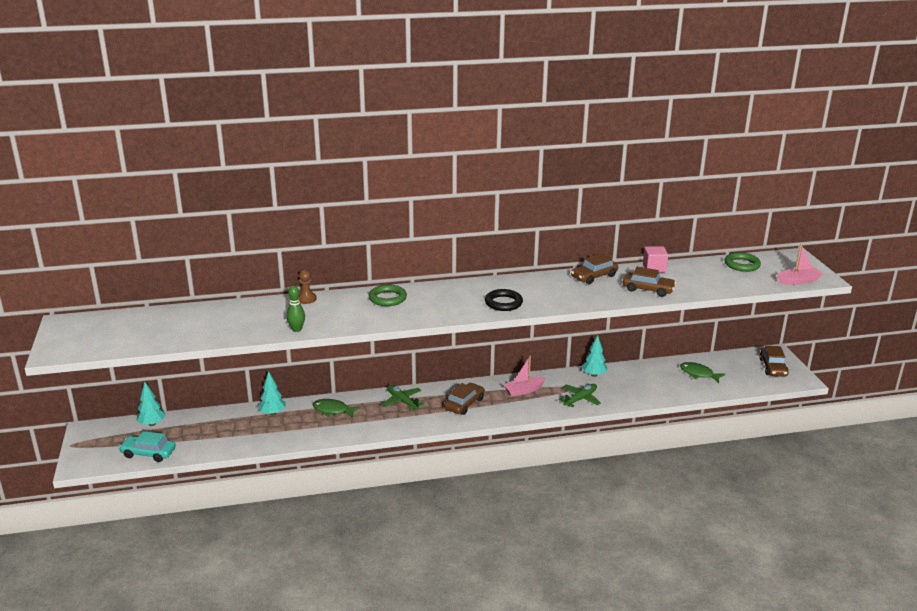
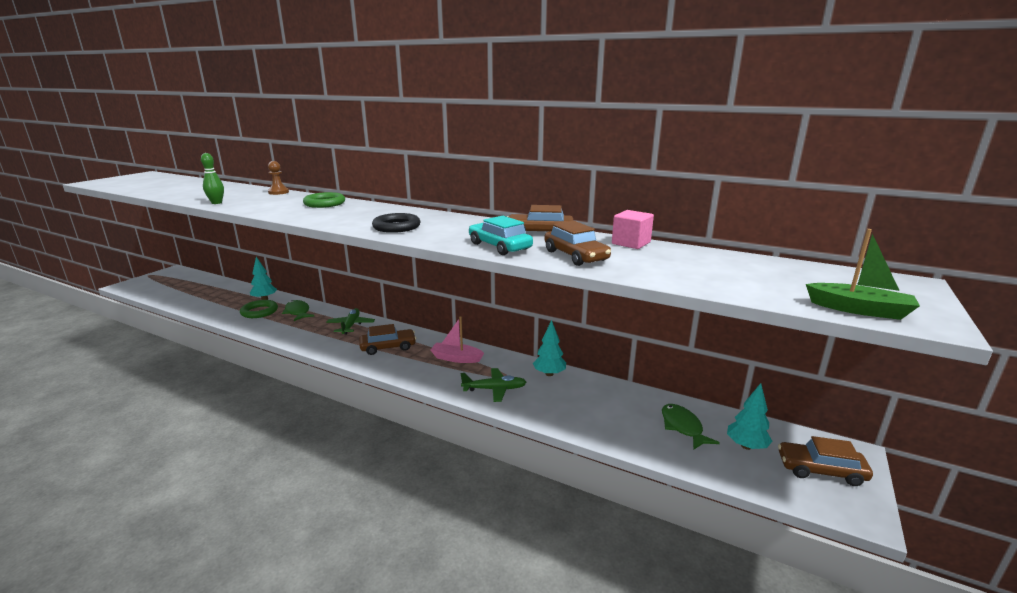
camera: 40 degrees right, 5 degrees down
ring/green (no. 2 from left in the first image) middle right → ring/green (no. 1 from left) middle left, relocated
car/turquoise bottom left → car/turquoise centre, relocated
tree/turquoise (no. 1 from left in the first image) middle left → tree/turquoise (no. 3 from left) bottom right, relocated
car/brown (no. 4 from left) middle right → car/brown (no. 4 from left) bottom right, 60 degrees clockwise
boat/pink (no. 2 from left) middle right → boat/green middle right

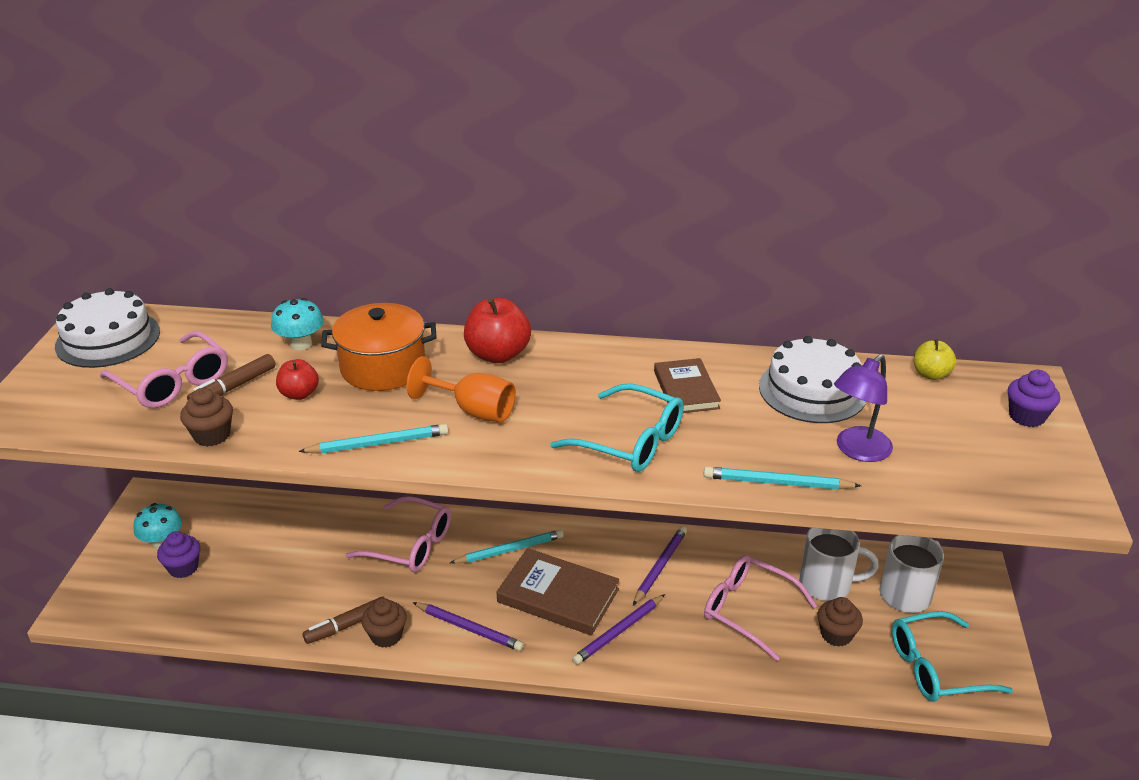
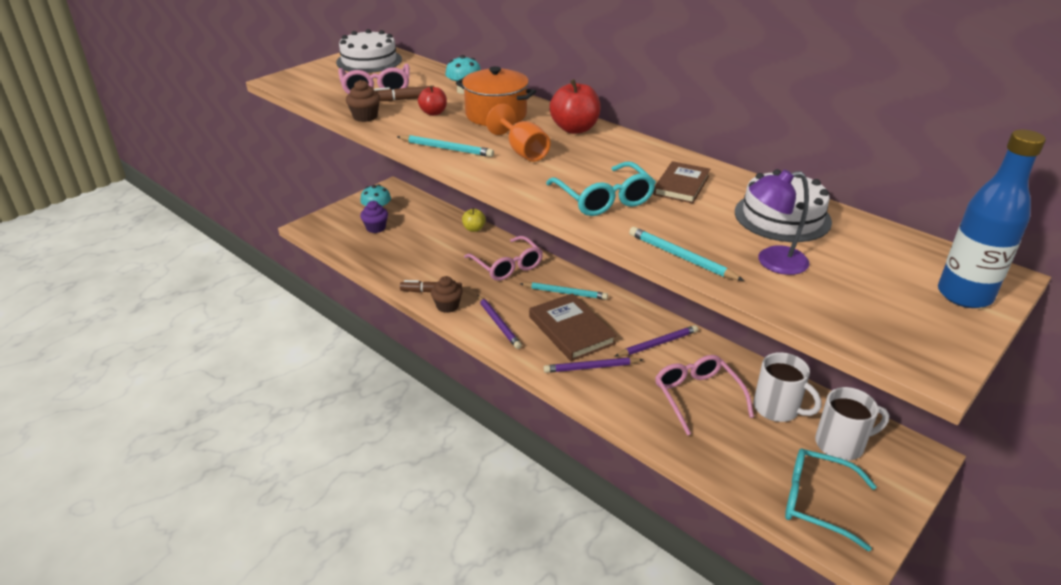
camera: 35 degrees right, 0 degrees up
apple/yellow middle right → apple/yellow centre, relocated
cupcake/purple (no. 2 from left) middle right → bottle/blue middle right
cupcake/brown (no. 3 from left) bottom right → -

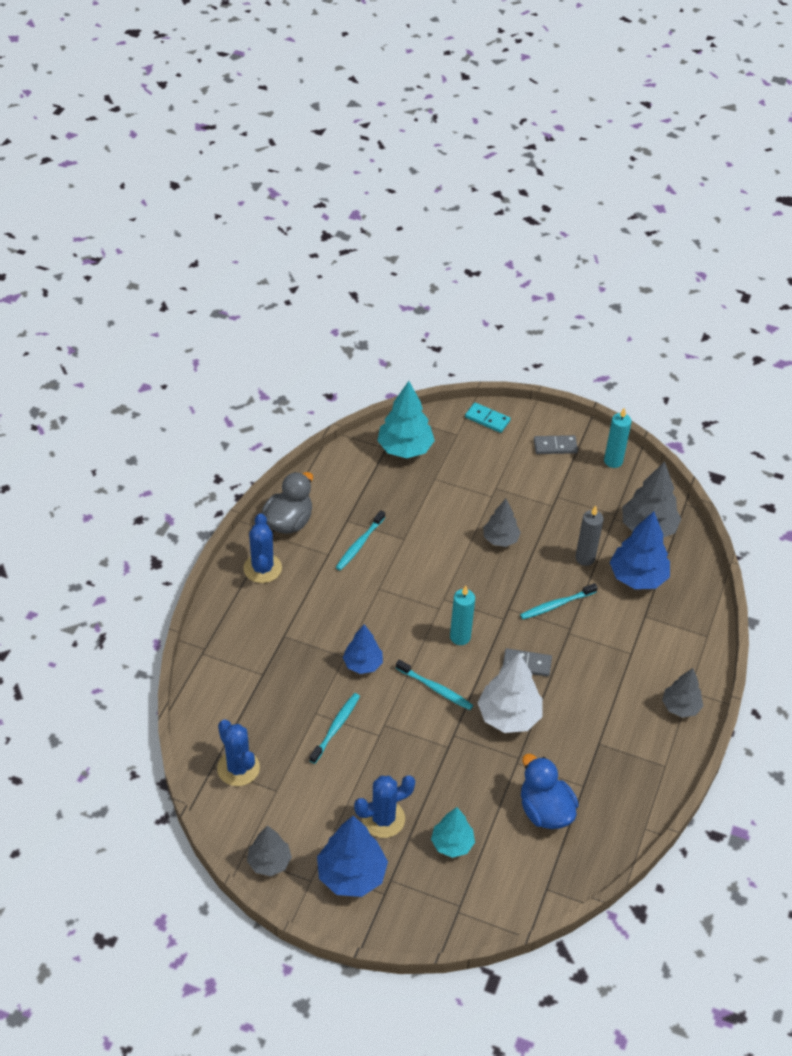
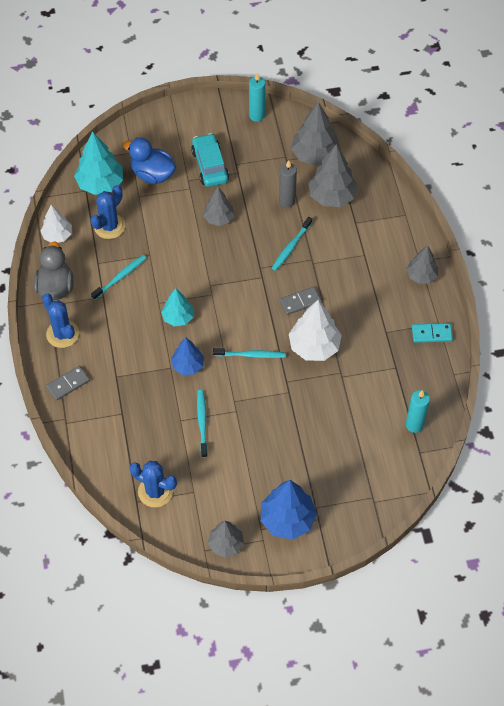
camera: 30 degrees left, 10 degrees up
- → tree/white (no. 1 from left) top left
domino/grey (no. 2 from left in the first image) middle right → domino/grey (no. 1 from left) middle left, relocated
cactus/blue (no. 3 from left in the first image) bottom centre → cactus/blue (no. 2 from left) top left, relocated
toothbrush/turquoise (no. 2 from left in the first image) centre → toothbrush/turquoise (no. 1 from left) middle left, 135 degrees counterclockwise
duck/blue bottom right → duck/blue top left, relocated
tree/turquoise (no. 2 from left) bottom centre → tree/turquoise (no. 2 from left) centre, relocated
- → car/turquoise top centre
tree/blue (no. 3 from left) middle right → tree/grey (no. 4 from left) top centre
candle/turquoise (no. 1 from left in the first image) centre → candle/turquoise (no. 2 from left) middle right, relocated
domino/turquoise centre → domino/turquoise middle right, relocated

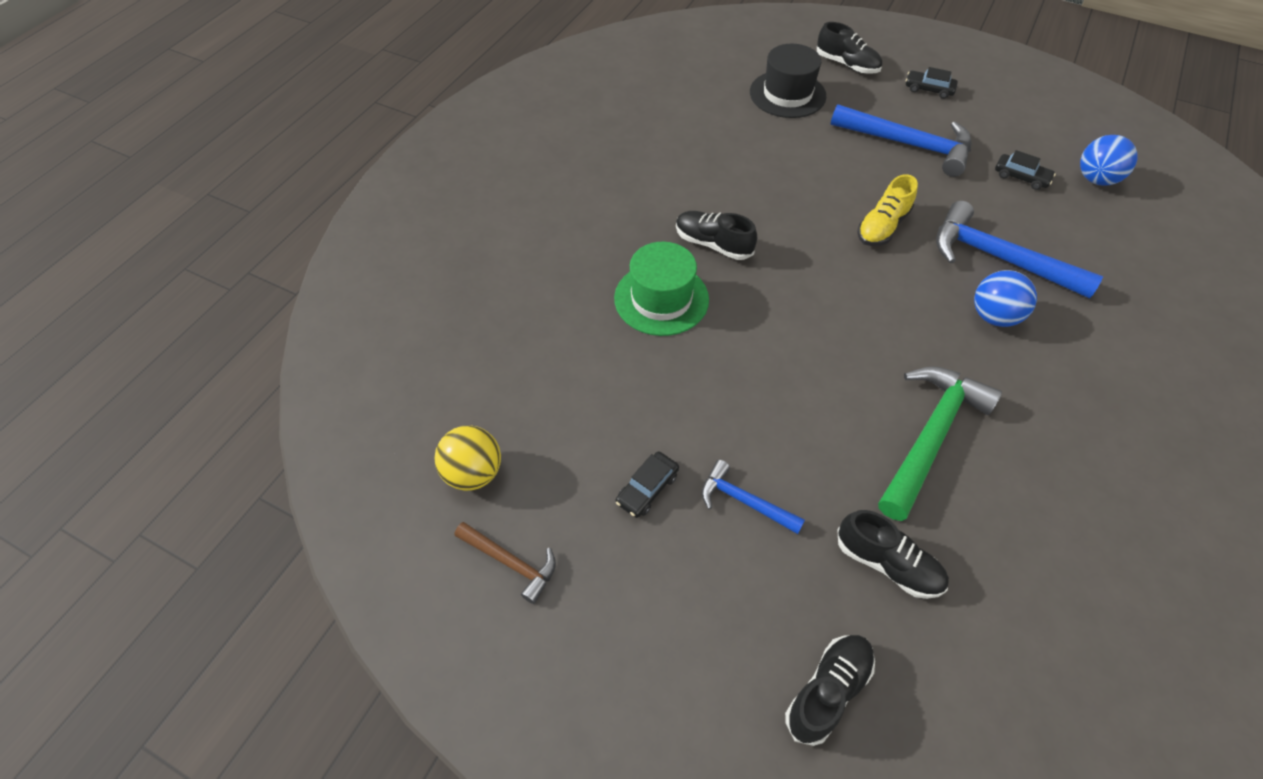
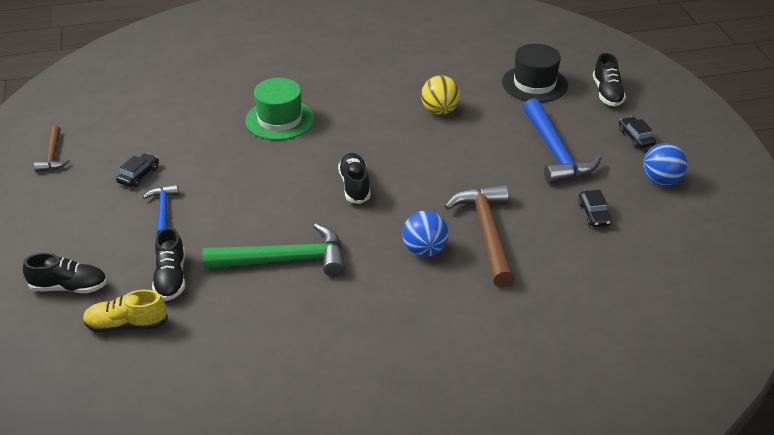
camera: 50 degrees right, 15 degrees down
shoe/yellow top right → shoe/yellow bottom left, relocated
car/black (no. 1 from left) centre → car/black (no. 1 from left) middle left, 120 degrees clockwise
shoe/black (no. 1 from left in the first image) top centre → shoe/black (no. 3 from left) centre, relocated
ball/yellow centre → ball/yellow top centre, relocated
hammer/blue (no. 3 from left) top right → hammer/brown (no. 2 from left) centre
ball/blue (no. 2 from left) top right → ball/blue (no. 2 from left) middle right, relocated

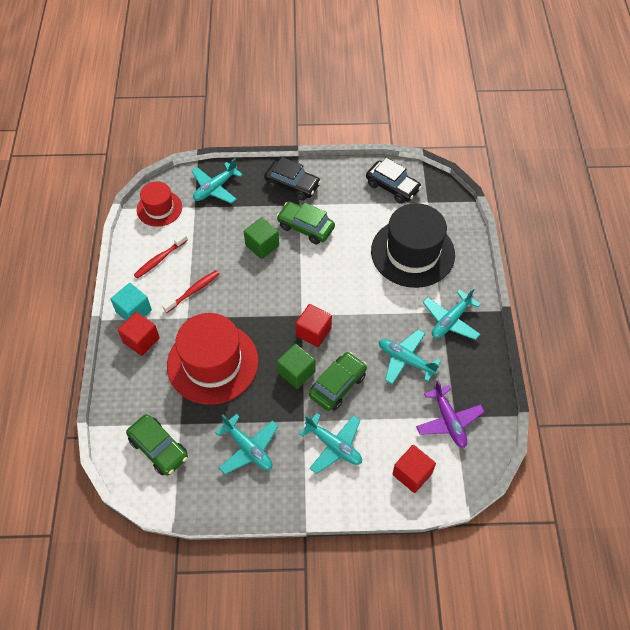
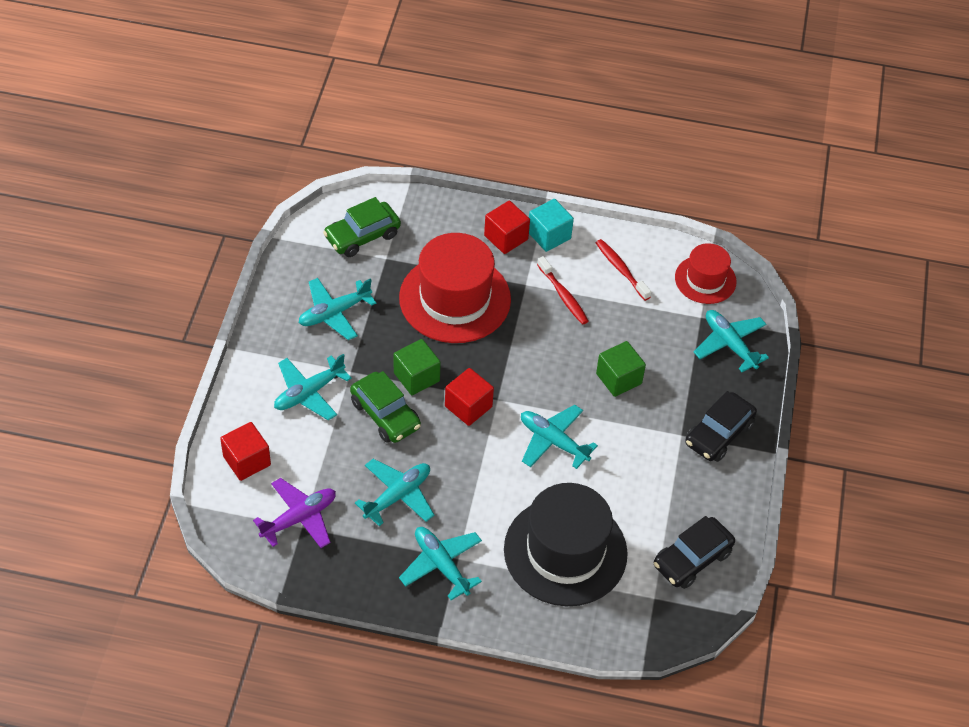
camera: 100 degrees right, 5 degrees down
plane/purple middle right → plane/purple bottom left, 150 degrees clockwise
- → plane/turquoise (no. 5 from left) centre
car/green (no. 2 from left) centre → -

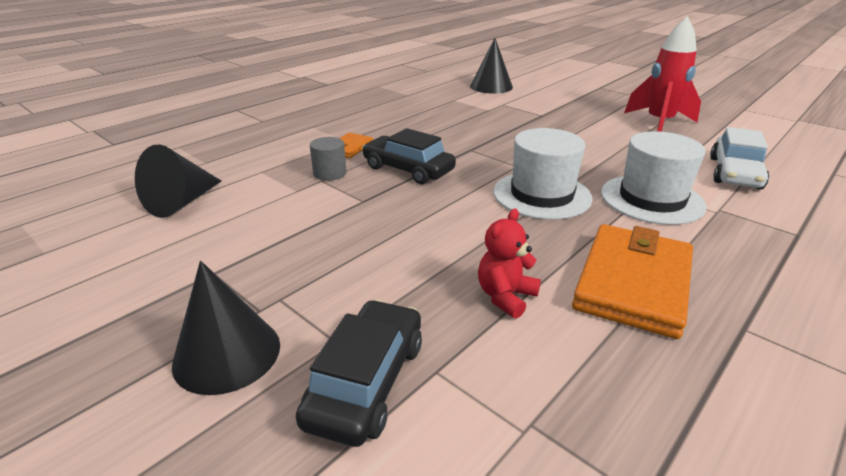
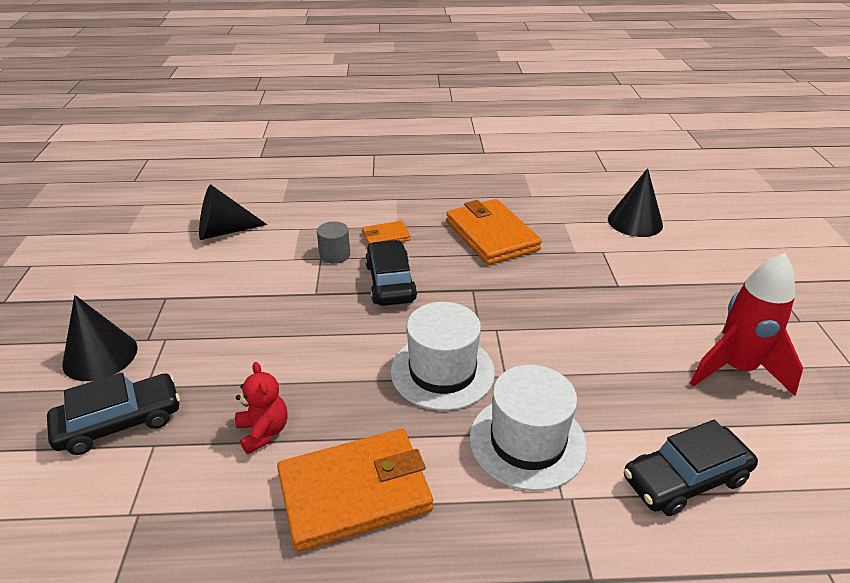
camera: 45 degrees right, 5 degrees up
teddy bear/red centre → teddy bear/red bottom left, 75 degrees clockwise
- → wallet/orange (no. 3 from left) centre
car/white top right → car/black (no. 3 from left) bottom right

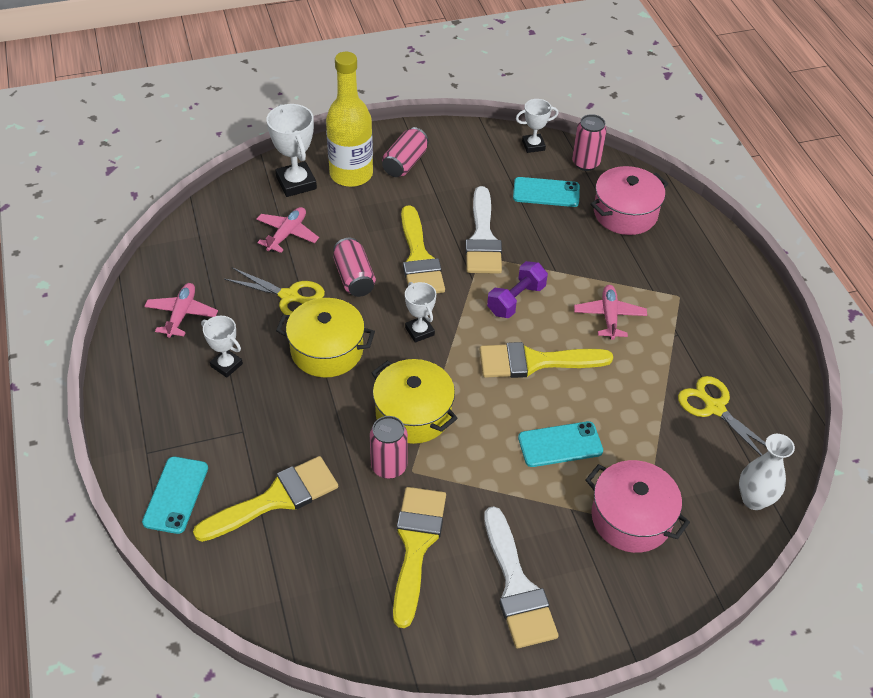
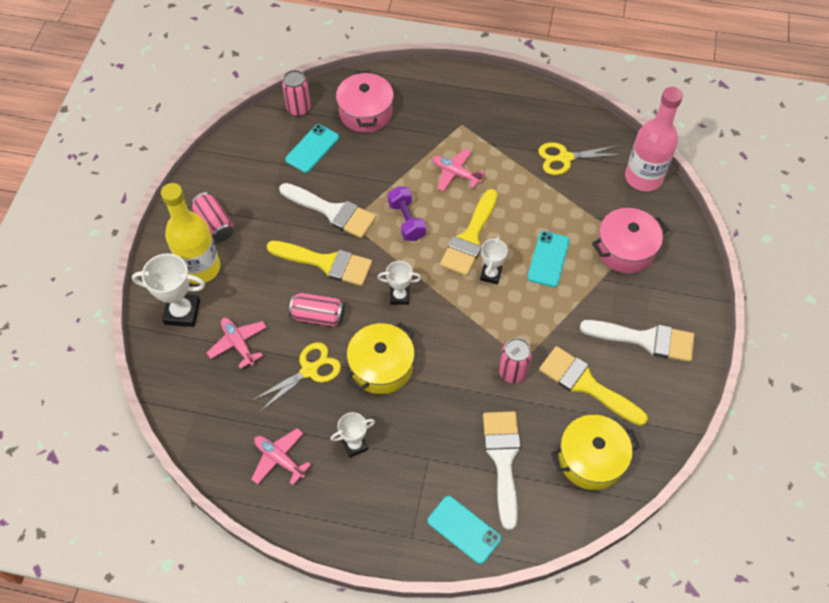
camera: 60 degrees left, 10 degrees up
trophy/white (no. 4 from left) top centre → trophy/white (no. 4 from left) centre, relocated
brush/yellow (no. 1 from left) bottom left → brush/white (no. 2 from left) bottom centre
pot/yellow (no. 2 from left) centre → pot/yellow (no. 2 from left) bottom right, relocated
vase/white bottom right → bottle/pink top right

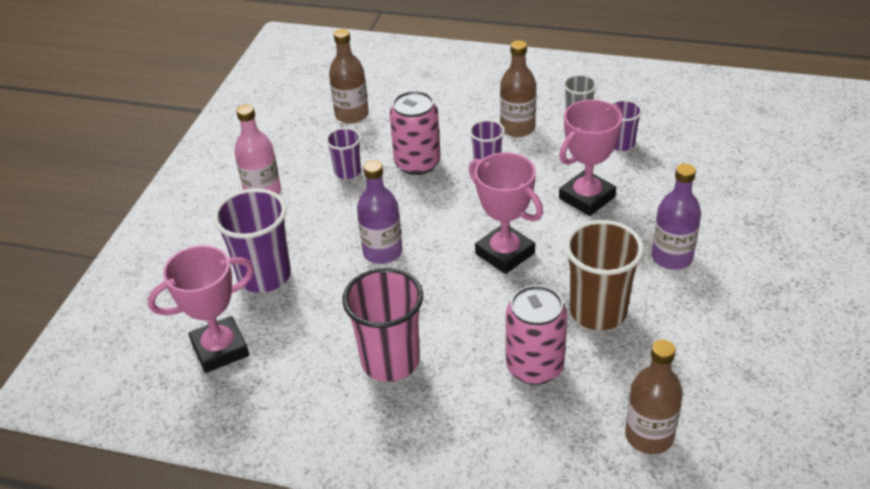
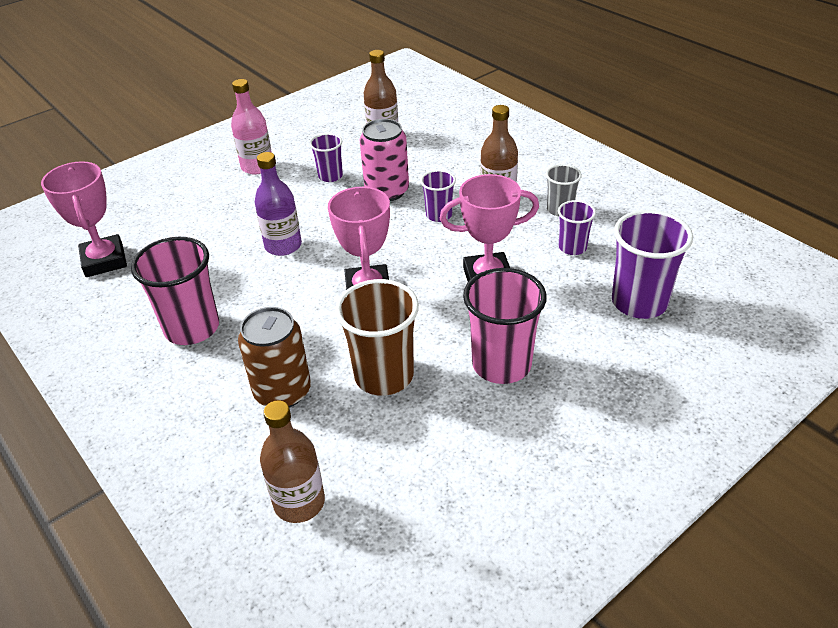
camera: 35 degrees right, 0 degrees up
trophy/pink (no. 1 from left) middle left, 60 degrees clockwise
can/pink (no. 2 from left) bottom centre → can/brown middle left
bottle/purple (no. 2 from left) middle right → cup/pink (no. 2 from left) centre
cup/purple (no. 1 from left in the first image) middle left → cup/purple (no. 4 from left) middle right, relocated

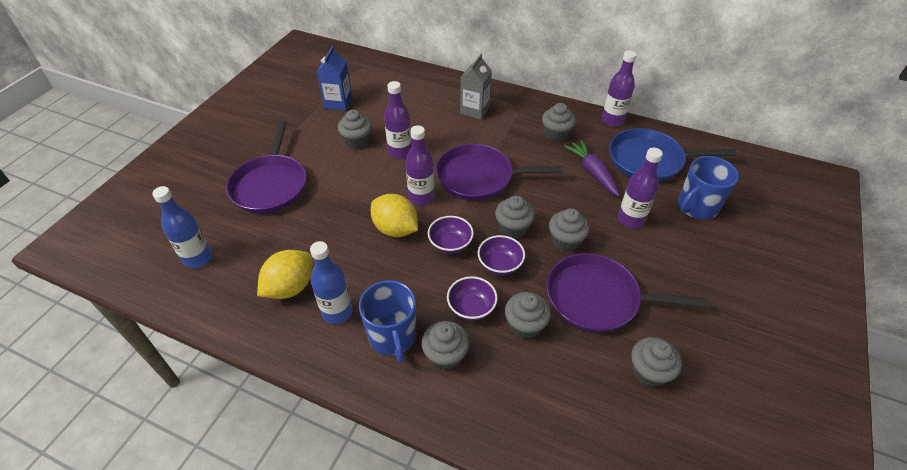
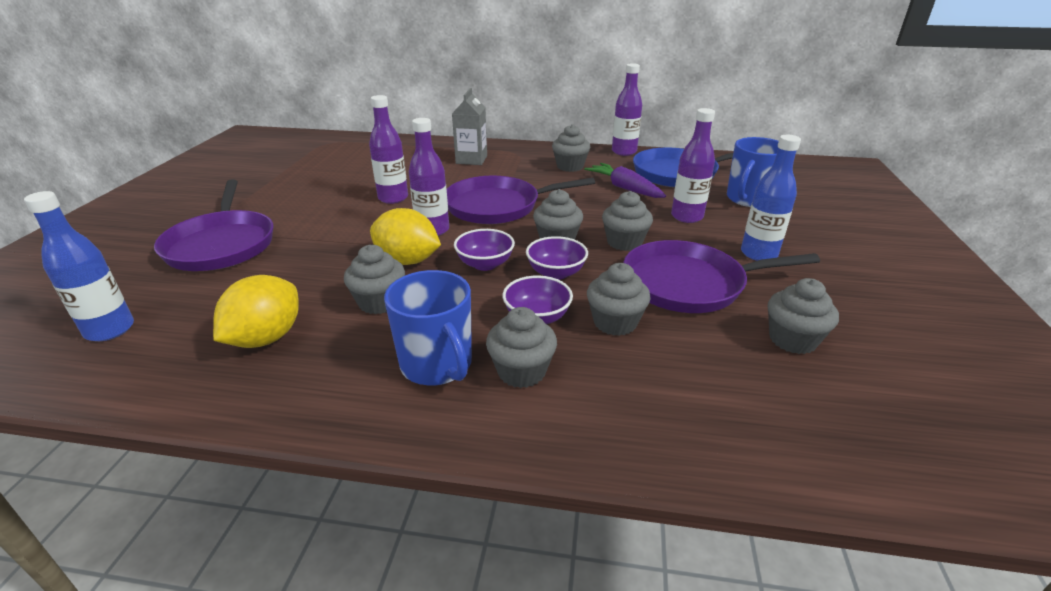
camera: 15 degrees left, 15 degrees down
cupcake/grey (no. 1 from left) top centre → cupcake/grey (no. 1 from left) centre, relocated
bottle/blue (no. 2 from left) centre → bottle/blue (no. 2 from left) middle right, relocated
carton/blue top centre → -

